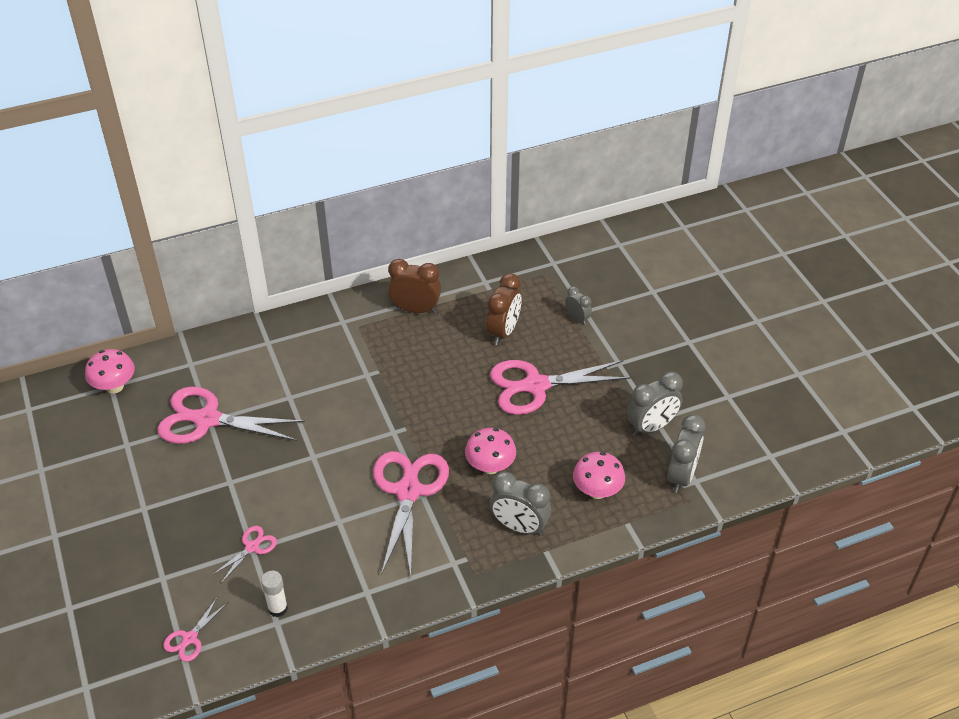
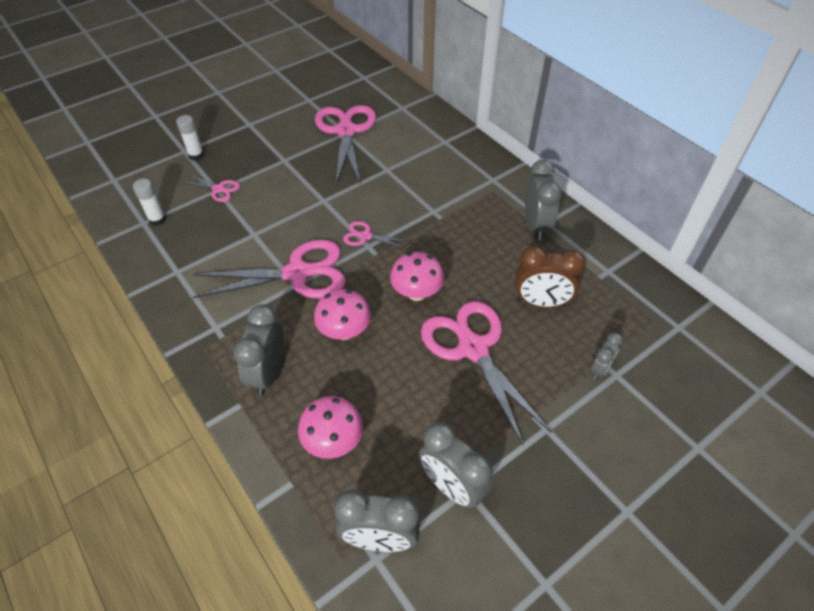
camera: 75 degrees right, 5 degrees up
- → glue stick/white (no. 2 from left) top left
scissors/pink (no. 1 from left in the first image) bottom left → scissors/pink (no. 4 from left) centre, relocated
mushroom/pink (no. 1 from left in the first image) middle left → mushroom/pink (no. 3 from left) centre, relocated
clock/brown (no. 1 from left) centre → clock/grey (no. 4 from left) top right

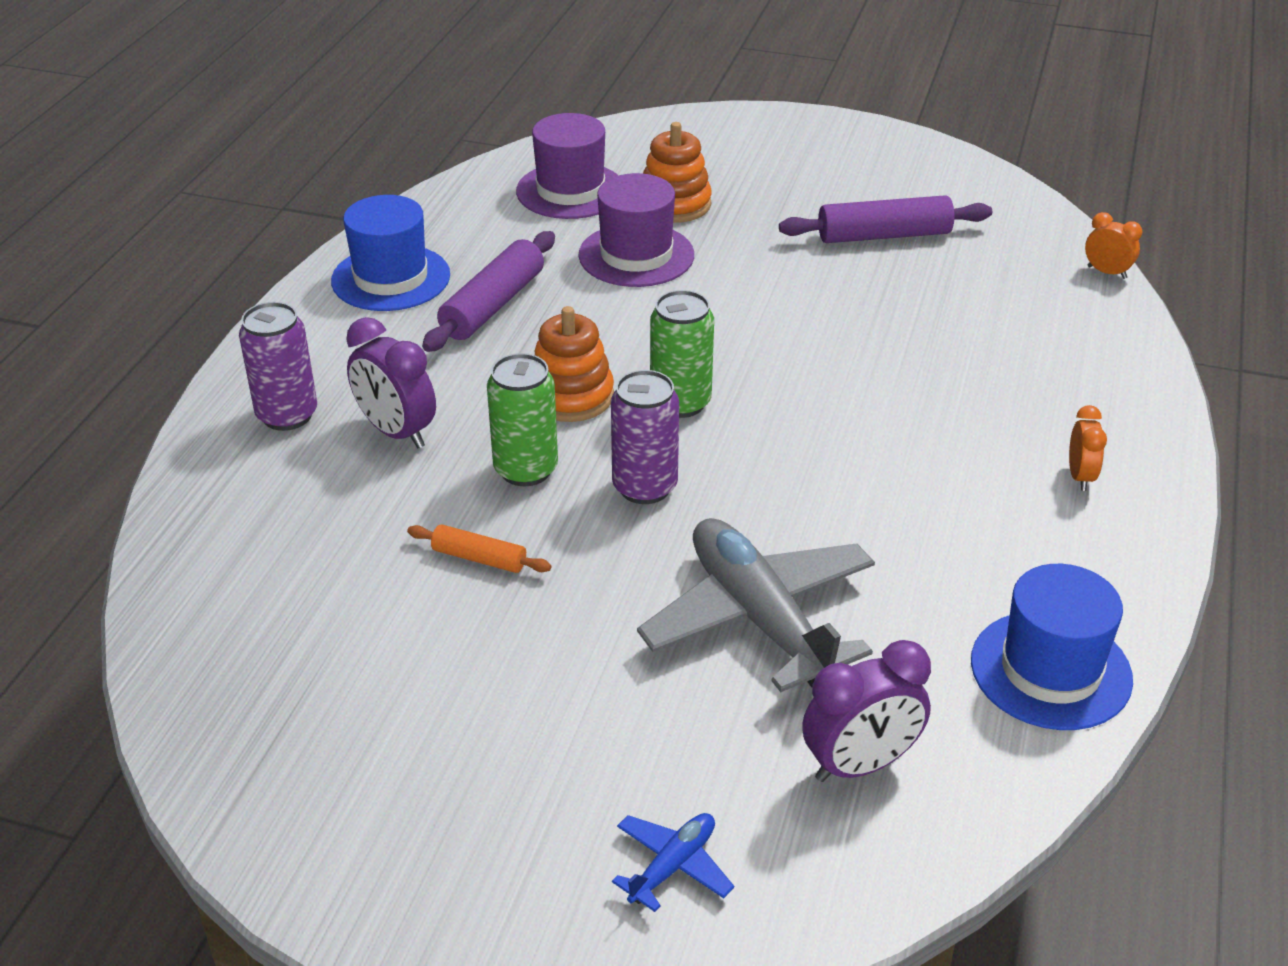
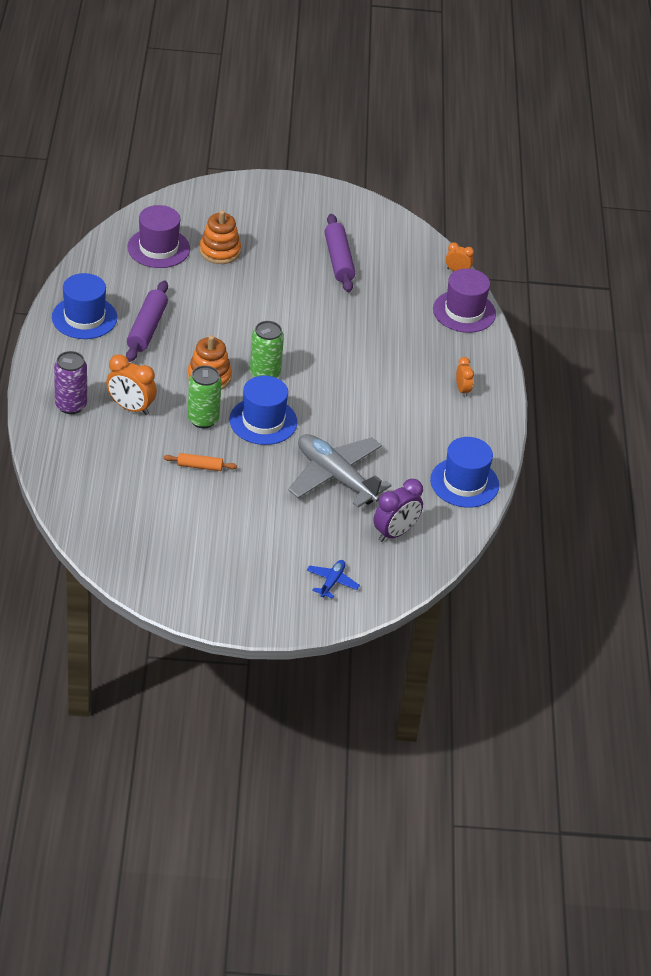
camera: 20 degrees left, 5 degrees up
clock/purple (no. 1 from left) middle left → clock/orange (no. 1 from left) middle left
can/purple (no. 2 from left) centre → hat/blue (no. 2 from left) centre
rolling pin/purple (no. 2 from left) top right → rolling pin/purple (no. 2 from left) top centre, 75 degrees counterclockwise
hat/purple (no. 2 from left) top centre → hat/purple (no. 2 from left) top right, relocated

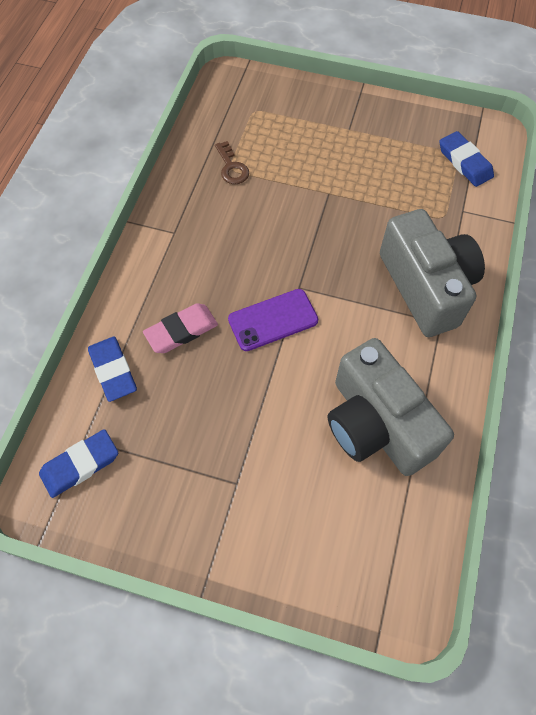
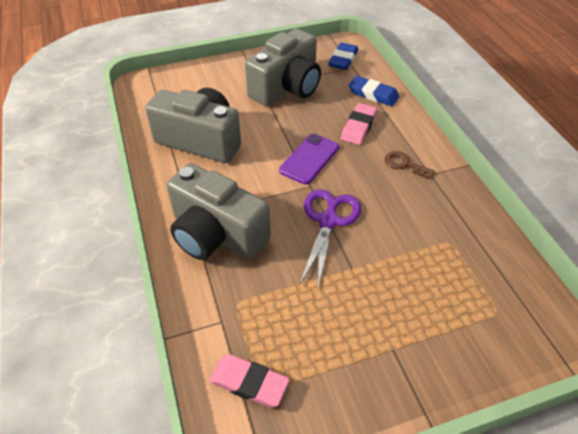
camera: 145 degrees right, 15 degrees down
eraser/blue (no. 3 from left) top right → eraser/pink (no. 1 from left) bottom centre
- → camera/grey (no. 3 from left) top centre
- → scissors/purple centre
key/brown top centre → key/brown middle right, relocated

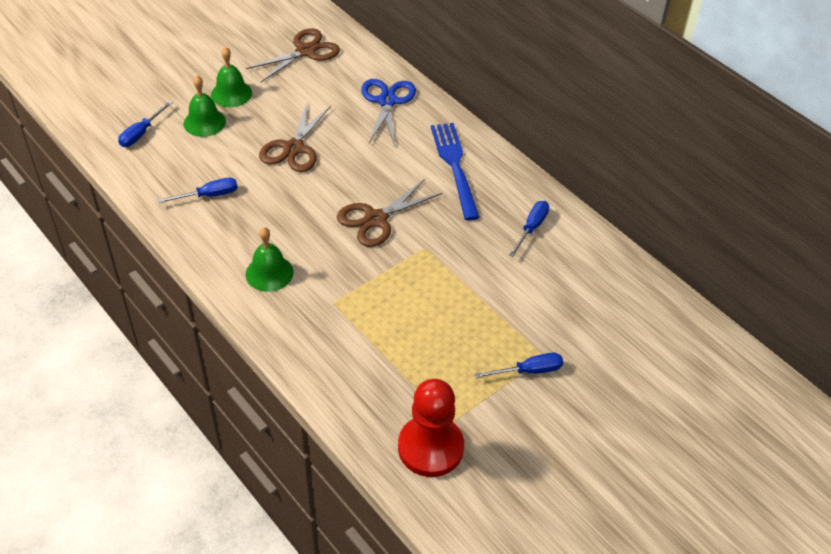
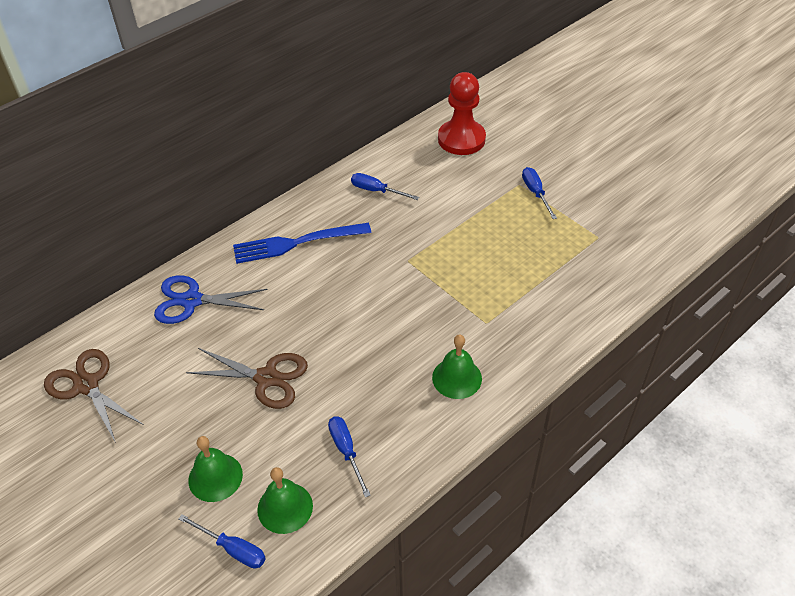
camera: 90 degrees left, 0 degrees up
bell/green (no. 2 from left) top left → bell/green (no. 2 from left) bottom centre, relocated
pawn/red bottom centre → pawn/red top centre, relocated
scissors/brown (no. 3 from left) centre → -

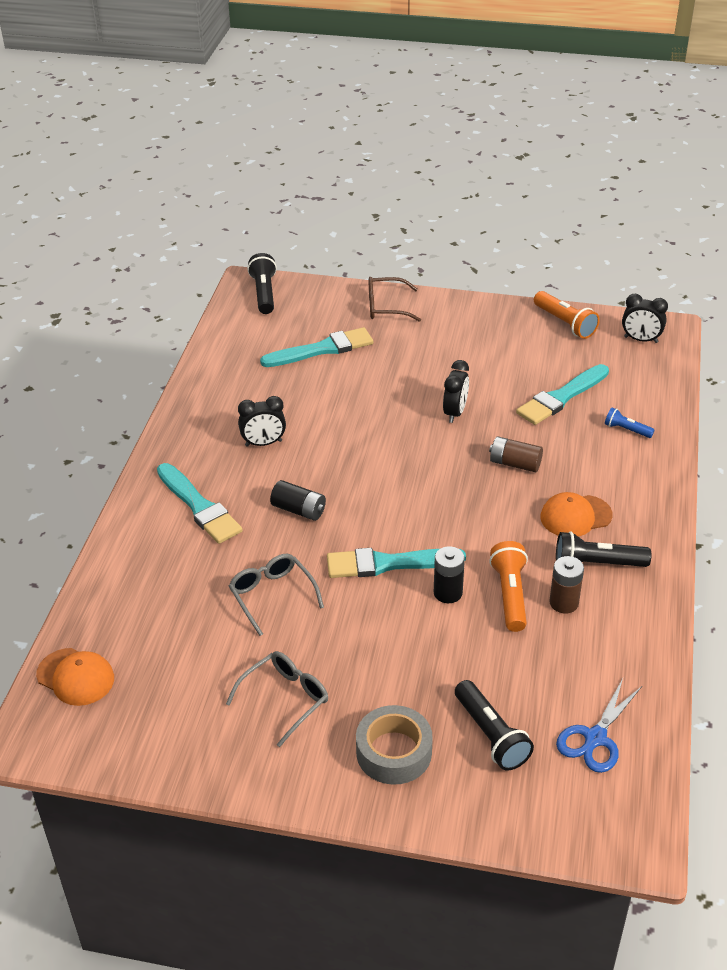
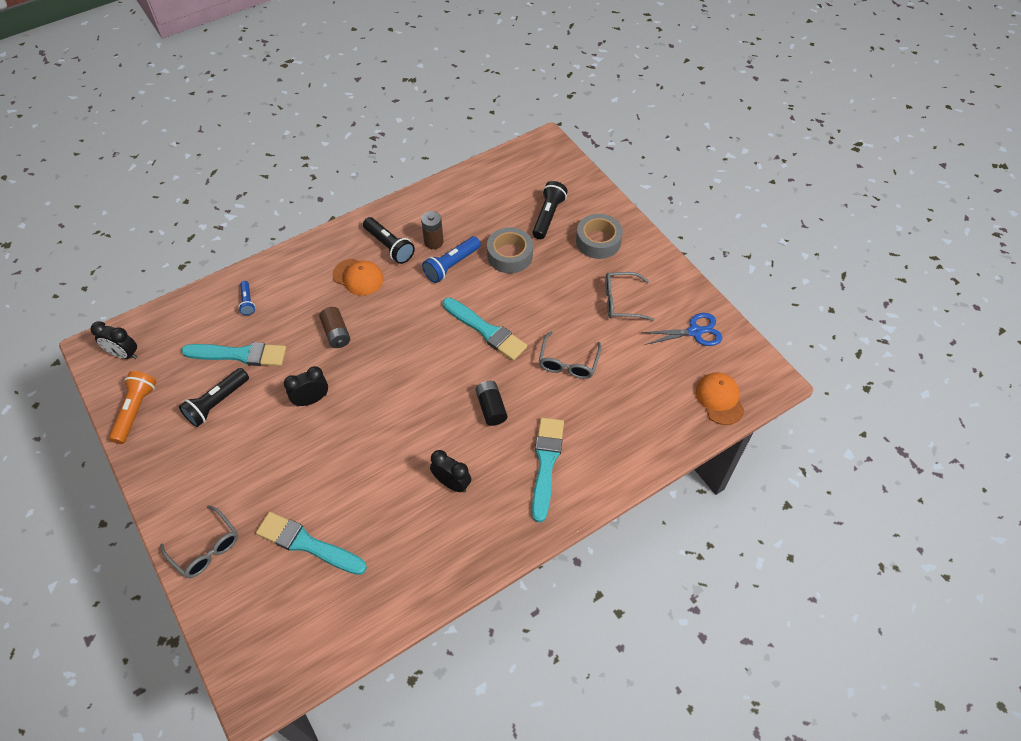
camera: 135 degrees left, 15 degrees up
clock/black (no. 3 from left in the first image) top right → clock/black (no. 1 from left) middle left, 135 degrees clockwise
glasses/brown top centre → glasses/grey (no. 1 from left) bottom left
flashlight/black (no. 1 from left) top centre → flashlight/black (no. 1 from left) middle left, relocated
flashlight/orange (no. 1 from left) middle right → flashlight/blue (no. 2 from left) centre
- → tape/grey (no. 1 from left) centre
scissors/blue bottom right → scissors/blue middle right, relocated
battery/black (no. 2 from left) centre → -

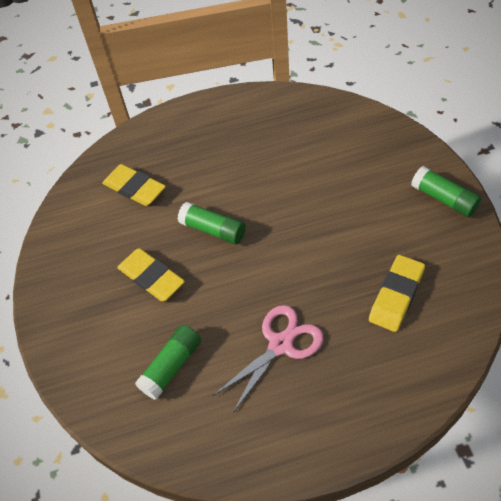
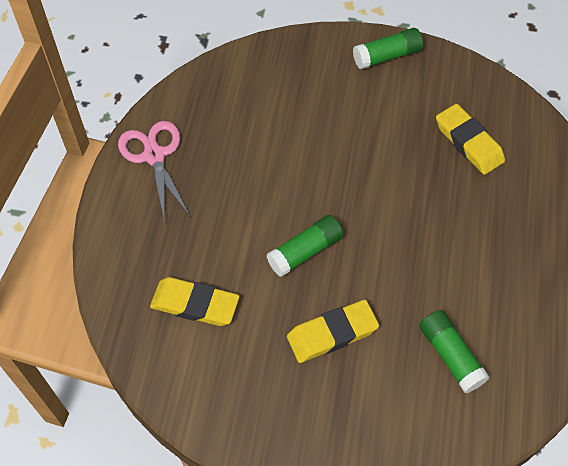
camera: 70 degrees left, 5 degrees up
scissors/pink bottom centre → scissors/pink middle left, relocated
eraser/yellow (no. 1 from left) middle left → eraser/yellow (no. 1 from left) centre, 45 degrees clockwise

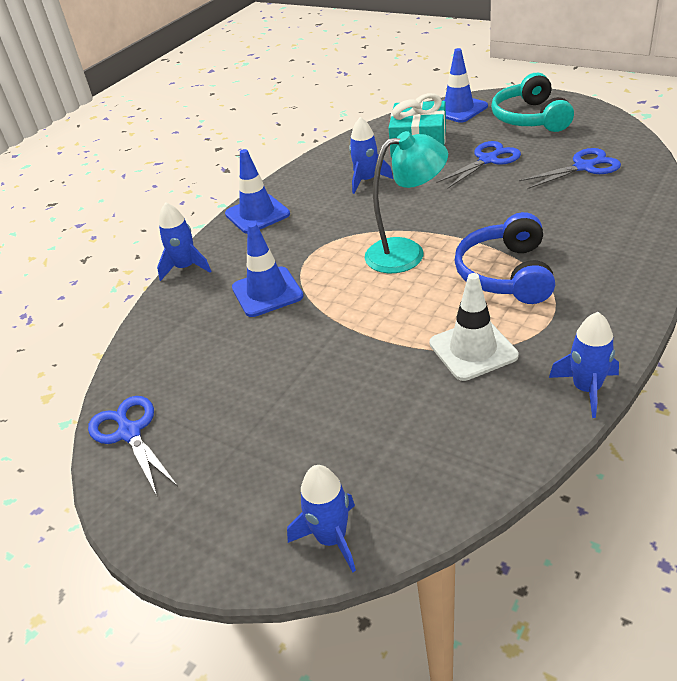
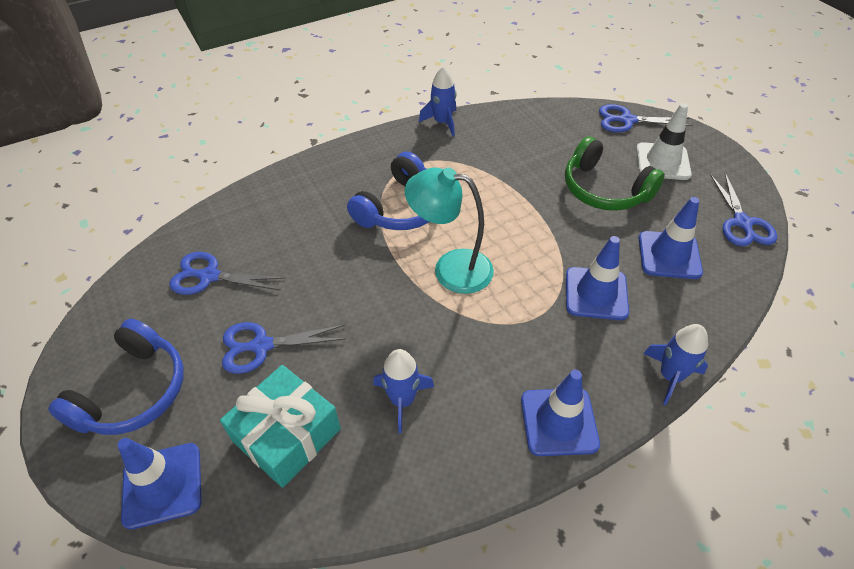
camera: 155 degrees left, 10 degrees up
headphones/turquoise top right → headphones/blue (no. 1 from left) middle left
- → headphones/green top right
rocket/blue (no. 2 from left) bottom centre → scissors/blue (no. 3 from left) top right
traffic cone/white middle right → traffic cone/white top right, relocated
- → traffic cone/blue (no. 4 from left) middle right

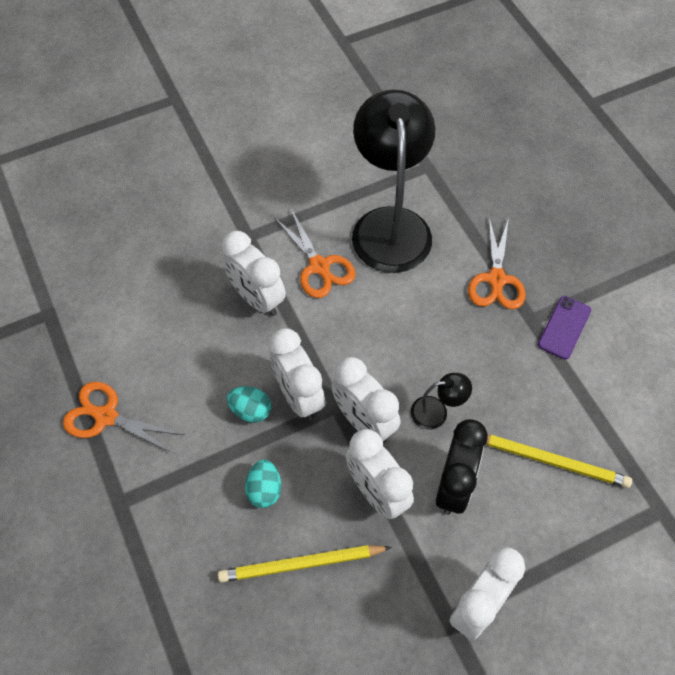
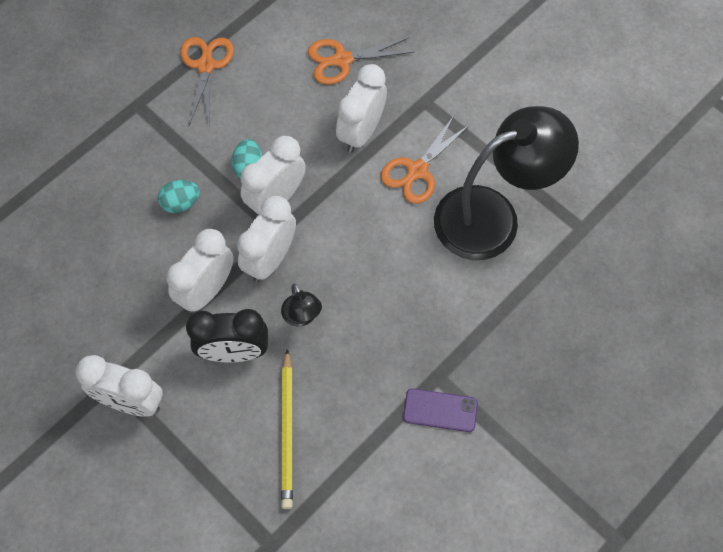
camera: 70 degrees right, 5 degrees up
scissors/orange (no. 3 from left in the first image) middle right → scissors/orange (no. 2 from left) top centre, relocated
pencil/yellow (no. 1 from left) bottom centre → -

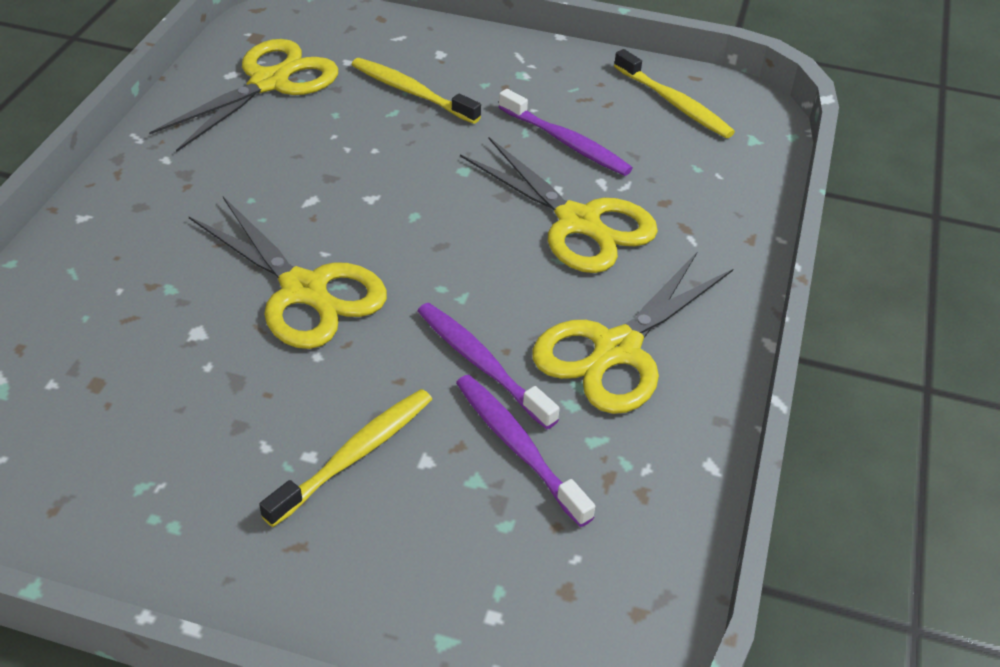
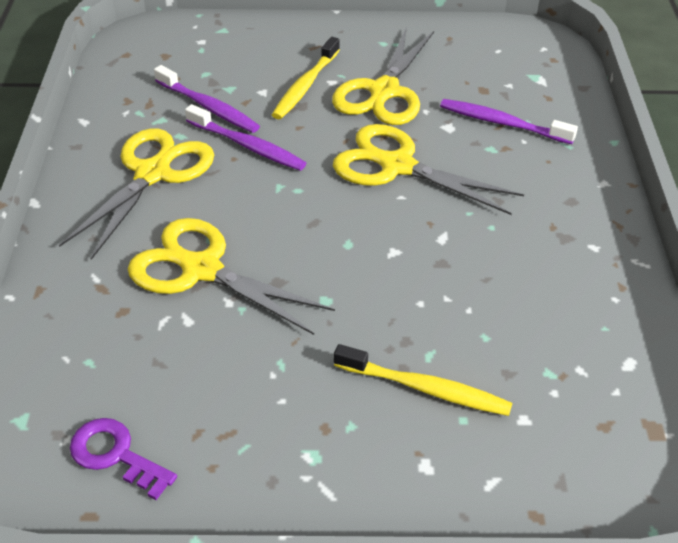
camera: 165 degrees right, 0 degrees up
toothbrush/yellow (no. 3 from left) top right → key/purple bottom left
scissors/yellow (no. 1 from left in the first image) top left → scissors/yellow (no. 3 from left) top centre, relocated
toothbrush/purple (no. 3 from left) top centre → toothbrush/purple (no. 3 from left) top right, relocated

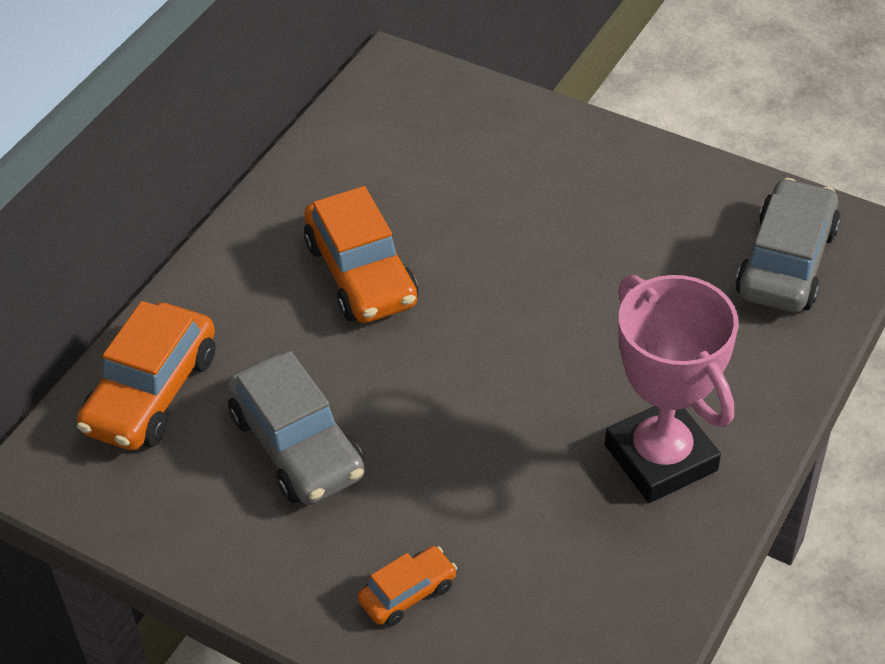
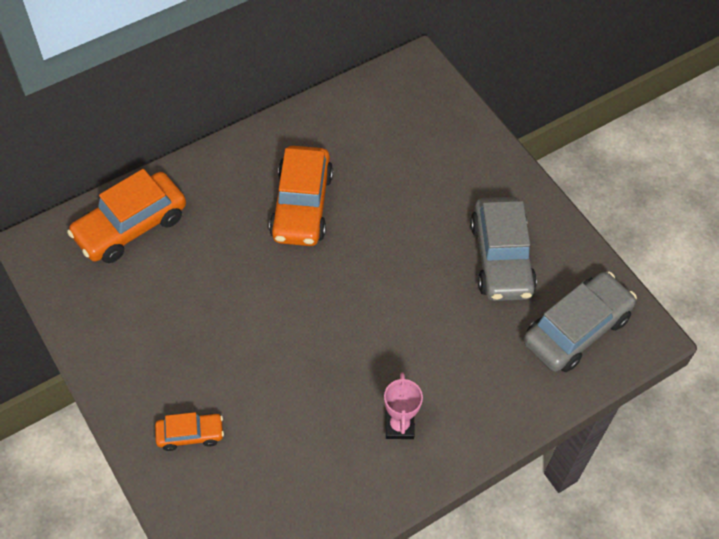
camera: 25 degrees right, 10 degrees up
trophy/pink middle right → trophy/pink bottom centre, x0.48
car/grey (no. 1 from left) centre → car/grey (no. 1 from left) middle right, relocated

